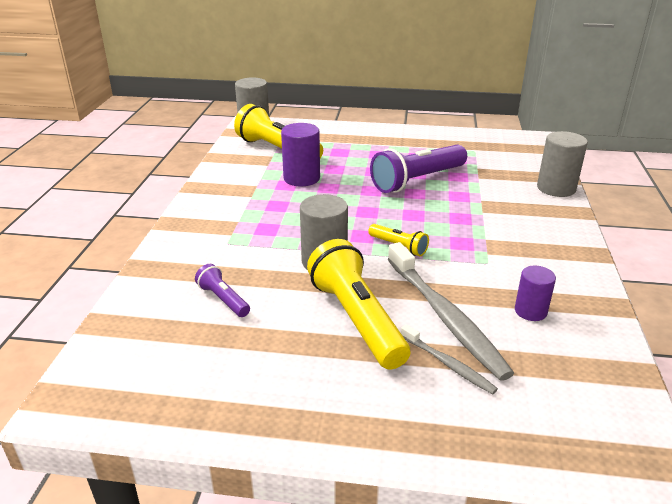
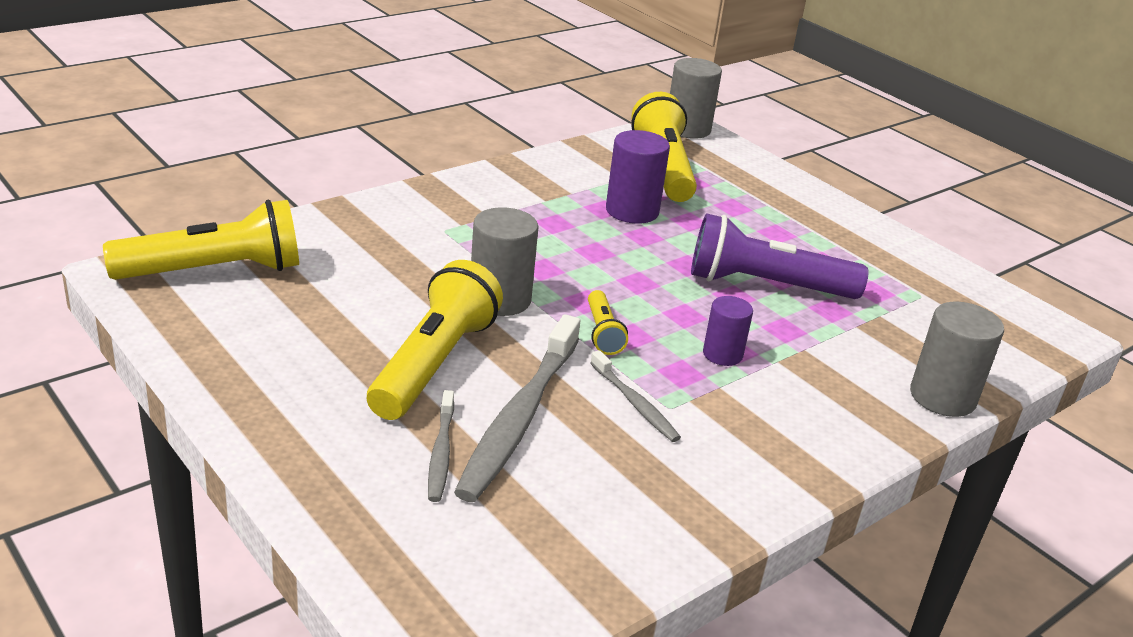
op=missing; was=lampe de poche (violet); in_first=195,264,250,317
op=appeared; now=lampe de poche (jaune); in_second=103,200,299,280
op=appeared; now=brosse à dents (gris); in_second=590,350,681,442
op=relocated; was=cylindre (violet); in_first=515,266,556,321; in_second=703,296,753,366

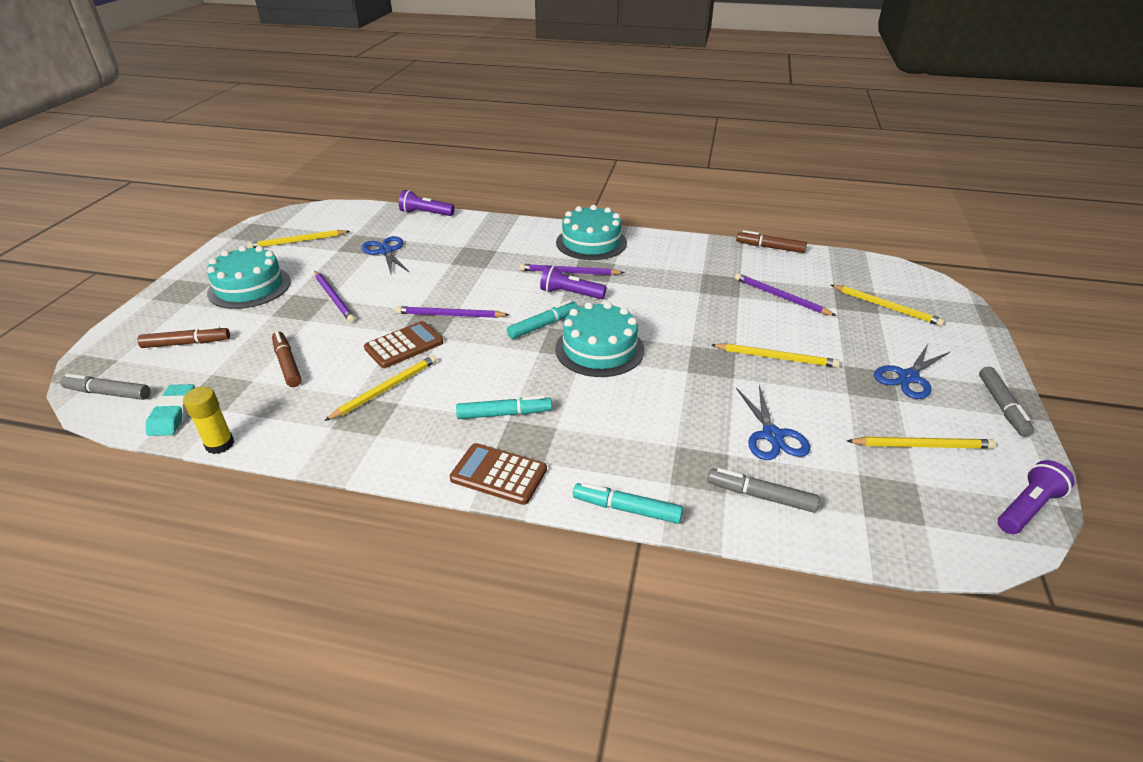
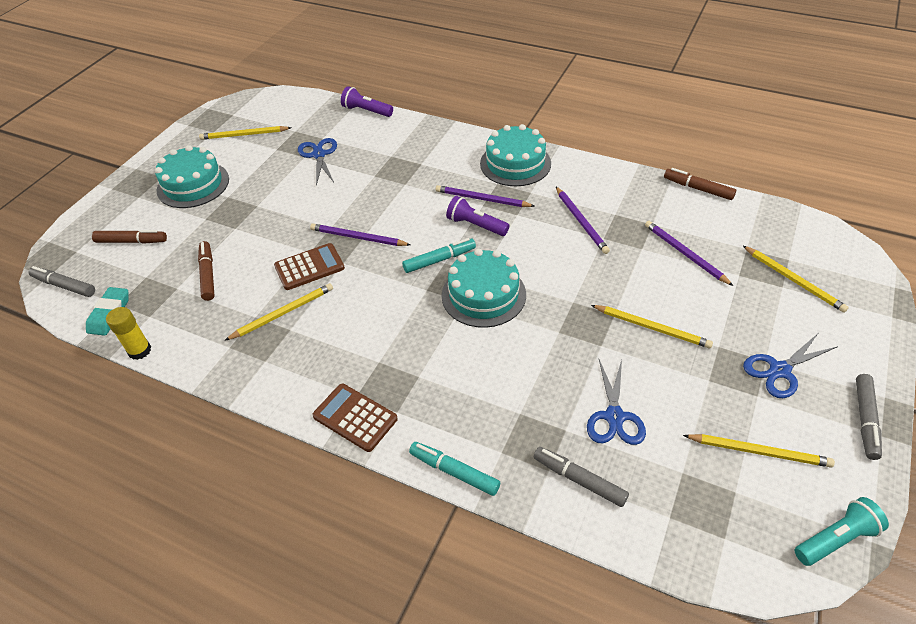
op=missing; was=feutre (turquoise); in_first=456,395,552,419
op=relocated; was=crayon (violet); in_first=315,271,355,323; in_second=556,187,610,254
op=colour; was=lampe de poche (violet); now=lampe de poche (turquoise); in_first=998,460,1075,534; in_second=795,497,889,566

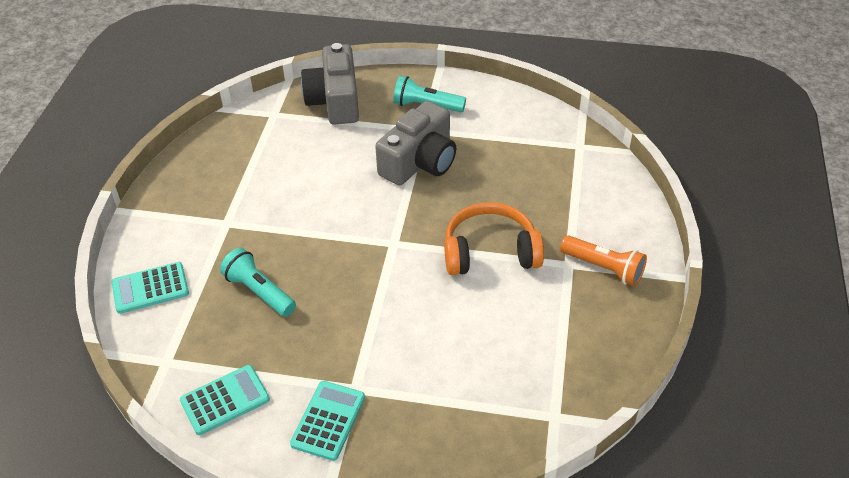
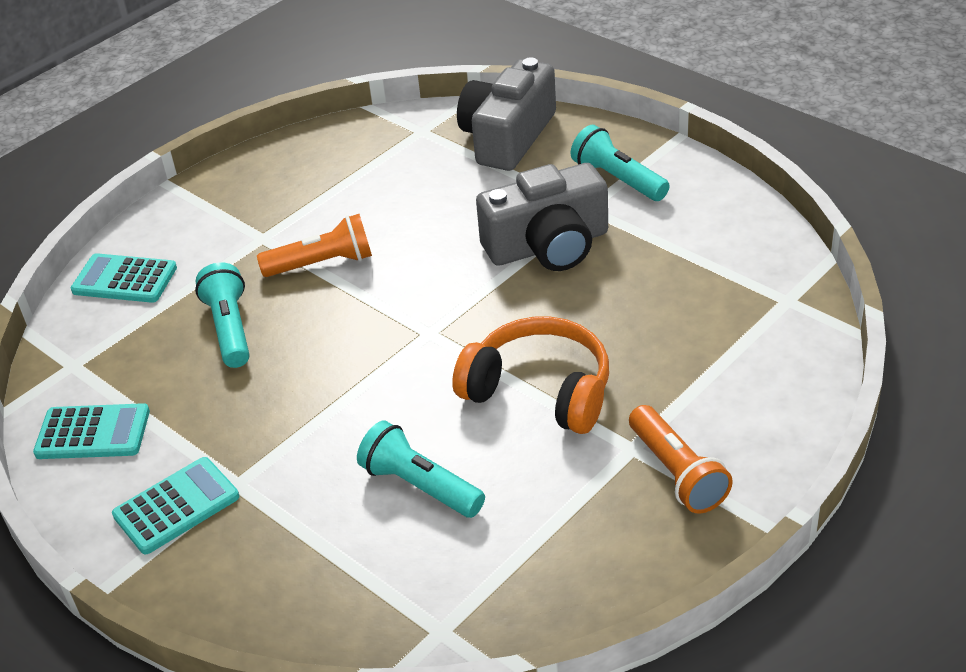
op=appeared; now=lampe de poche (orange); in_second=257,214,372,277
op=appeared; now=lampe de poche (turquoise); in_second=357,420,485,518

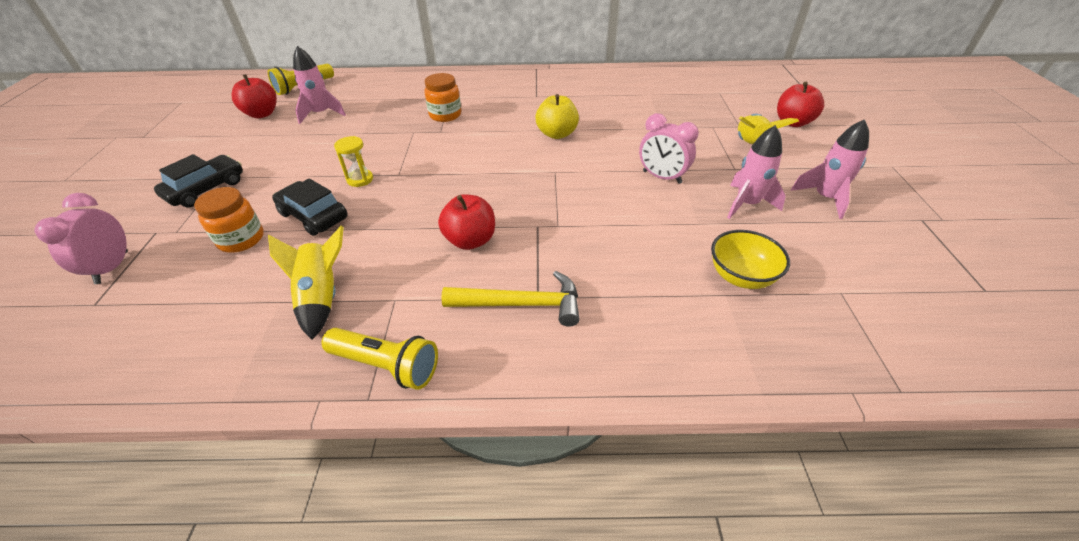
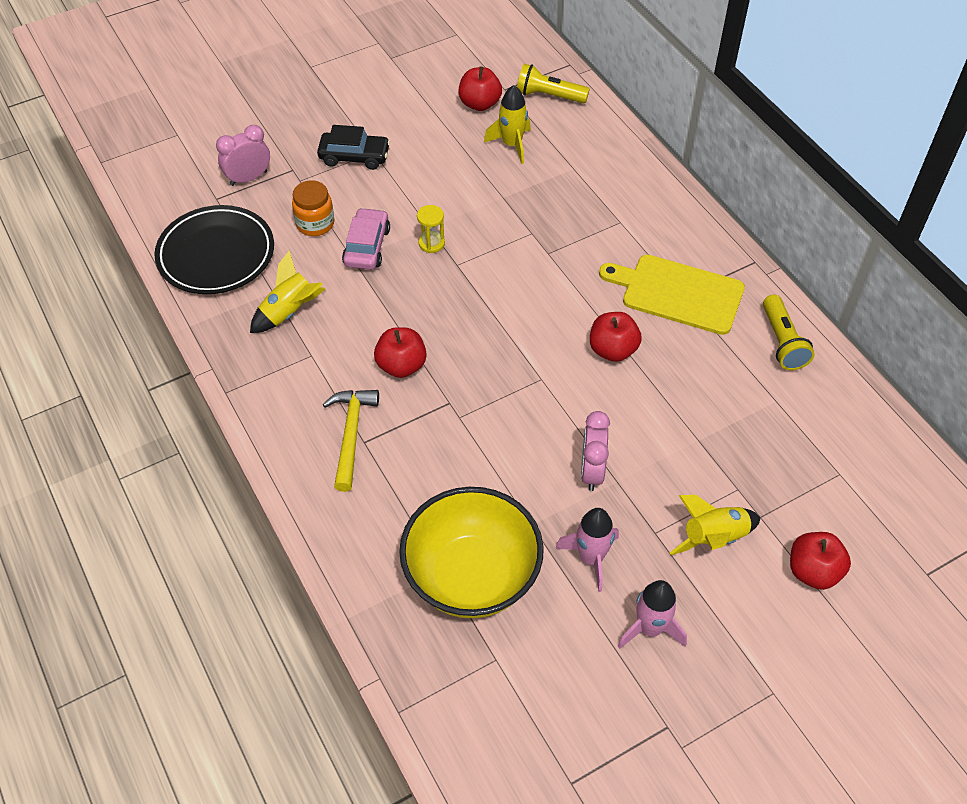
op=missing; was=bocal (orange); in_first=424,73,461,122
op=appeared; now=assiette (noir); in_second=154,205,274,294
op=appeared; now=planche à découper (jaune); in_second=599,255,745,335
op=relocated; was=lampe de poche (jaune); in_first=322,328,438,390; in_second=763,295,815,370
op=colour; was=voiture (noir); now=voiture (rose); in_first=272,178,347,236; in_second=342,208,390,270
op=colour; was=fusée (rose); now=fusée (jaune); in_first=293,46,346,124; in_second=484,85,531,164
op=colour; was=pomme (jaune); now=pomme (rouge); in_first=536,94,579,139; in_second=590,312,642,362
op=spun; was=marteau (jaune); in_first=441,271,580,327; in_second=323,390,379,492; clockwise=-150
op=size; was=bol (jaune); in_first=711,230,790,289; in_second=399,487,544,618; ratio=1.98

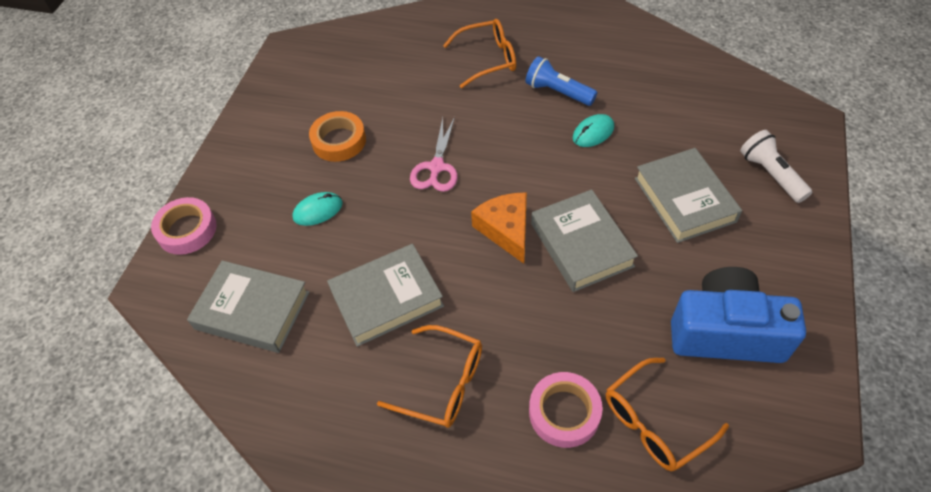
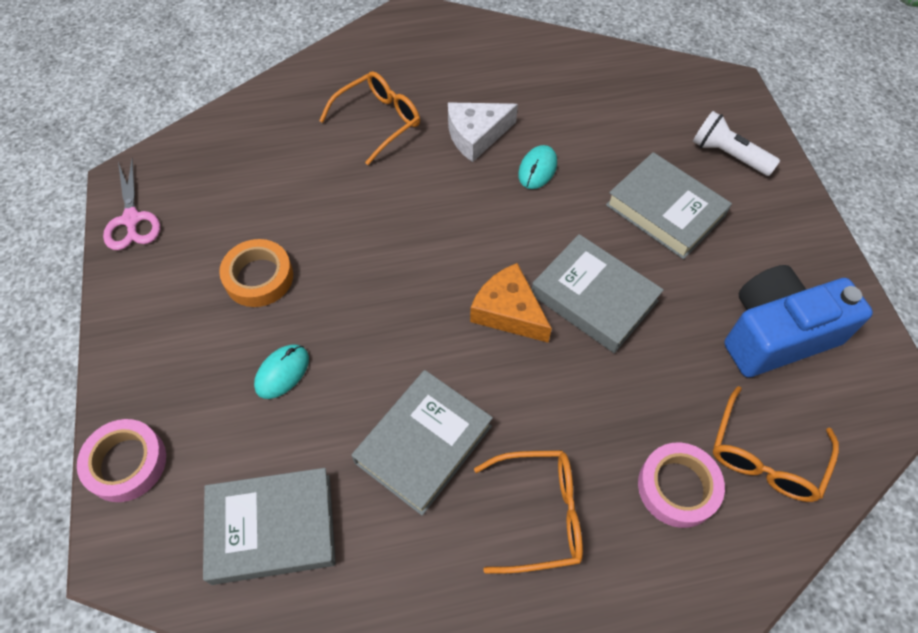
op=relocated; was=ciseaux (rose); in_first=410,117,458,192; in_second=103,158,160,250
op=exchanged; was=lampe de poche (bleu); now=fromage (blanc); in_first=526,56,597,106; in_second=448,102,518,162

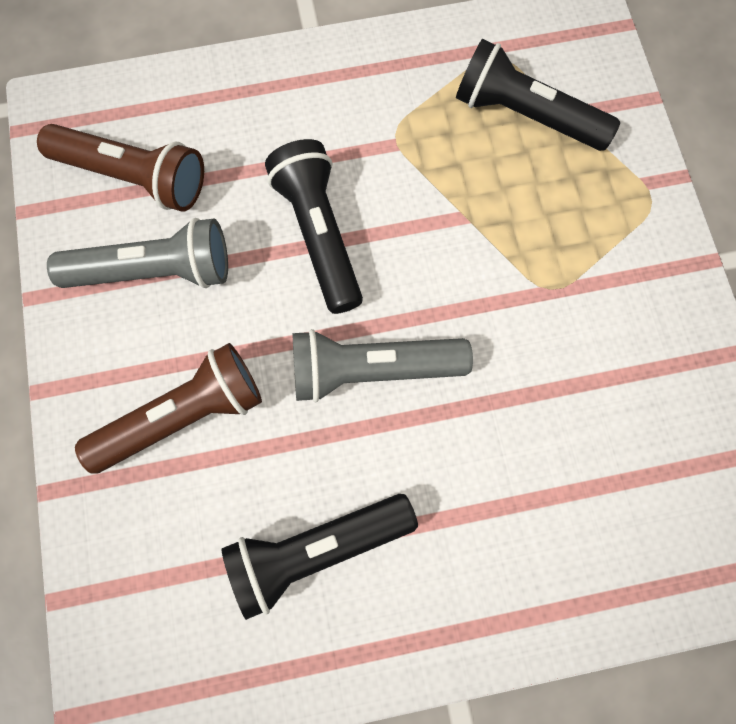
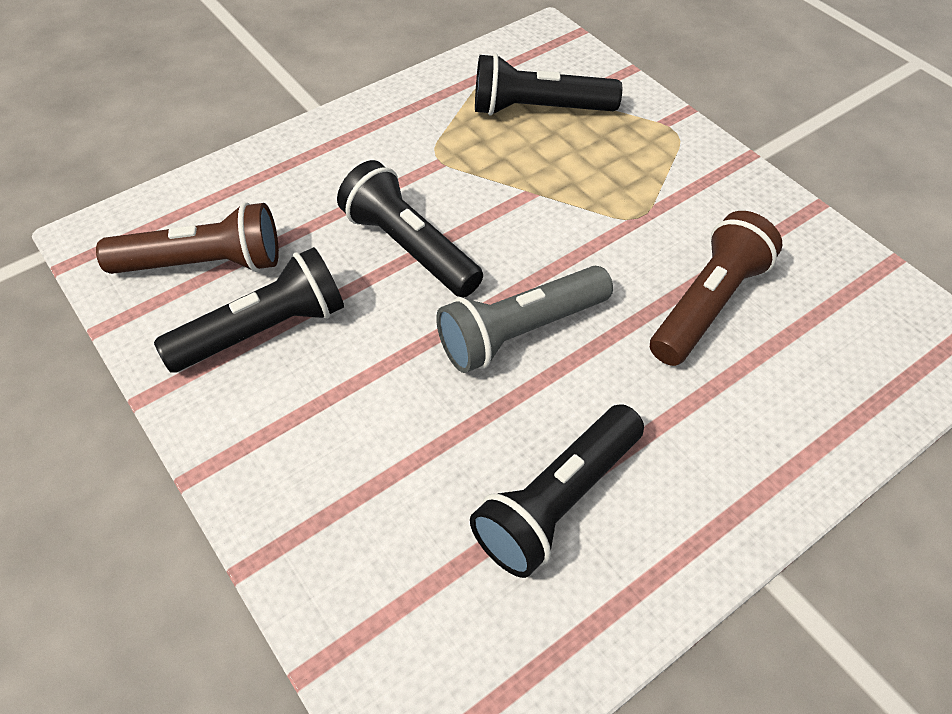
op=relocated; was=lampe de poche (marron); in_first=75,343,262,474; in_second=650,211,783,366
op=colour; was=lampe de poche (gris); now=lampe de poche (noir); in_first=47,218,228,288; in_second=154,247,344,373

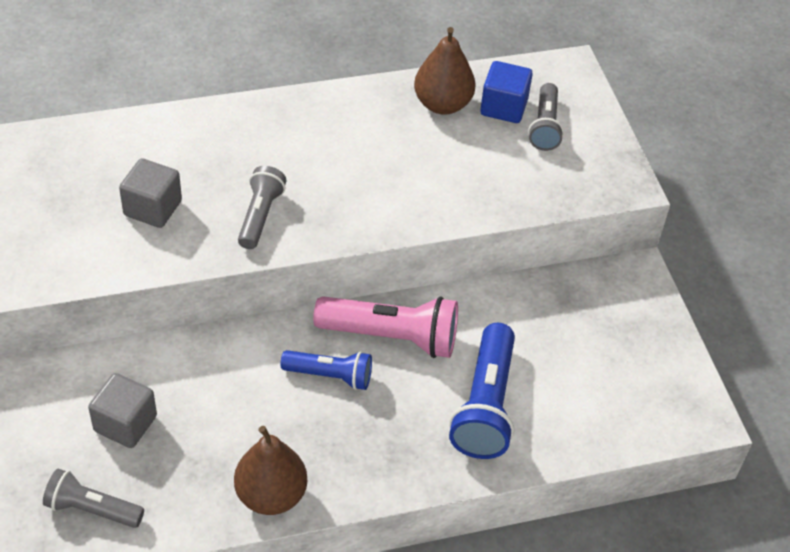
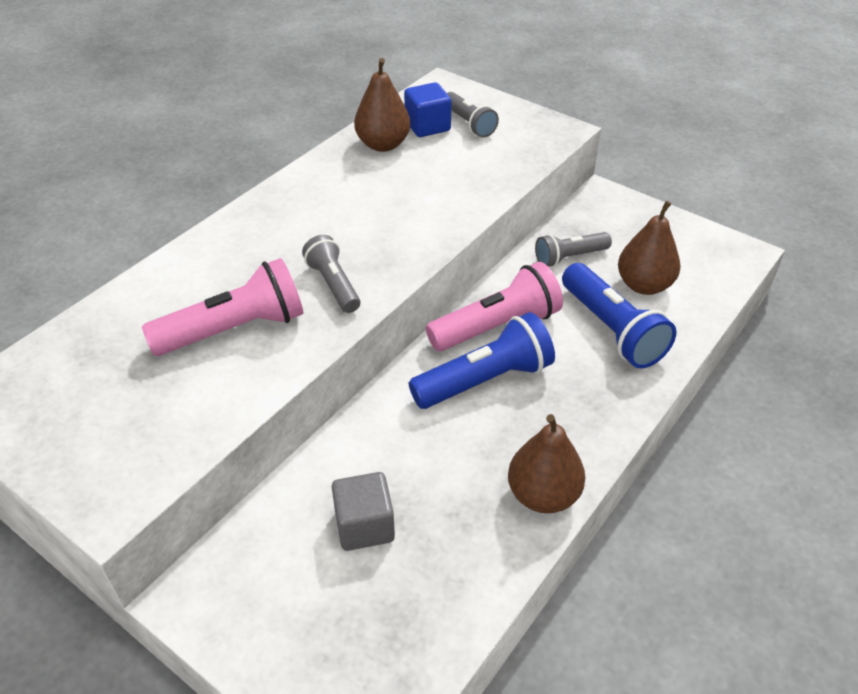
op=appeared; now=poire (marron); in_second=618,201,680,295
op=relocated; was=lampe de poche (gris); in_first=43,469,144,528; in_second=535,232,612,267
op=exchanged; was=cube (gris); now=lampe de poche (rose); in_first=119,158,182,228; in_second=142,258,304,356
op=size; was=lampe de poche (bleu); in_first=281,350,372,390; in_second=409,312,555,409; ratio=1.62

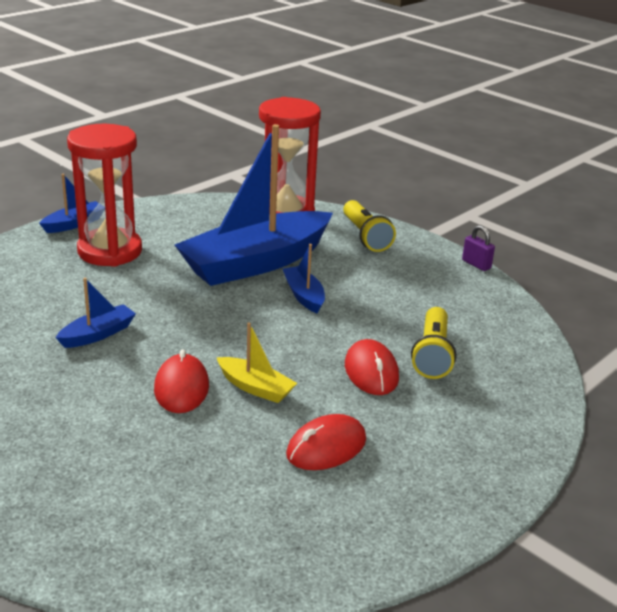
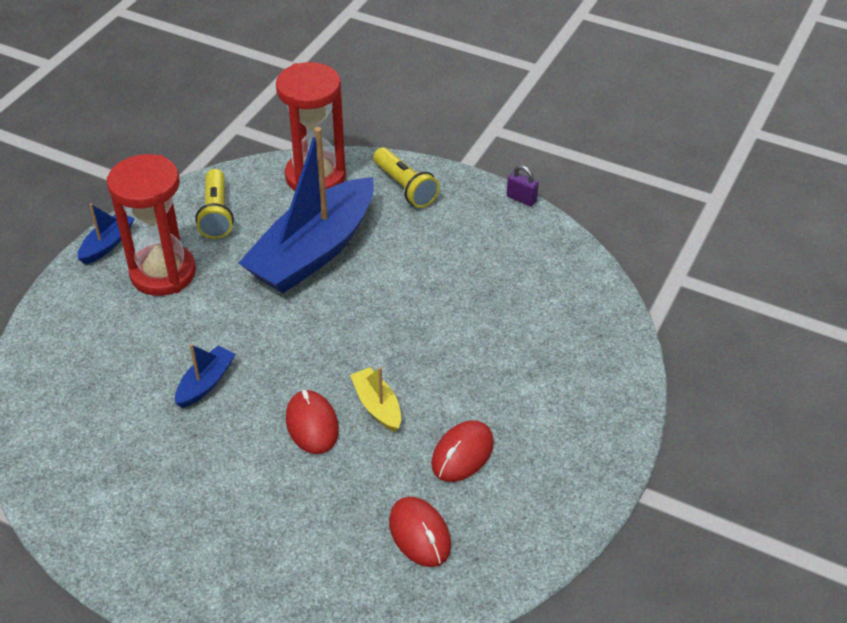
op=missing; was=bateau (bleu); in_first=283,244,325,314
op=relocated; was=souris (rouge); in_first=345,339,399,395; in_second=389,497,451,567
op=relocated; was=lampe de poche (jaune); in_first=411,307,456,379; in_second=195,169,234,239
op=spun; was=bateau (jaune); in_first=216,322,297,403; in_second=350,367,401,432; clockwise=-135

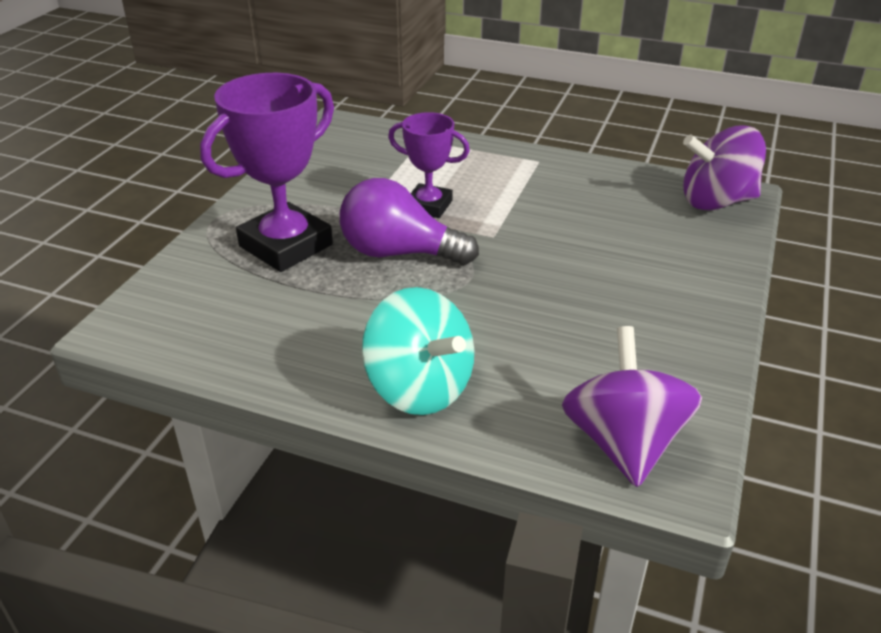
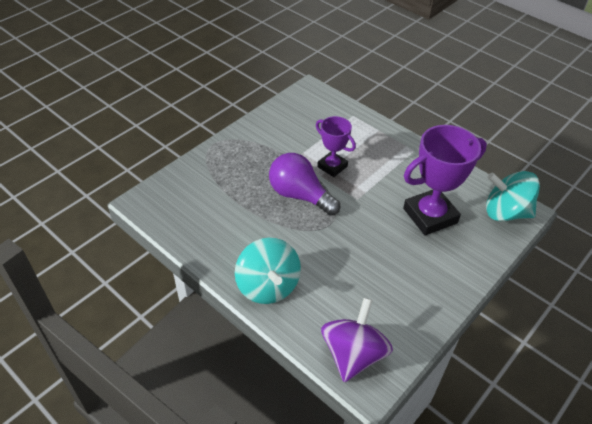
op=relocated; was=trophée (violet); in_first=200,73,334,272; in_second=403,125,487,235
op=colour; was=toupie (violet); now=toupie (turquoise); in_first=683,125,766,211; in_second=486,171,540,221

